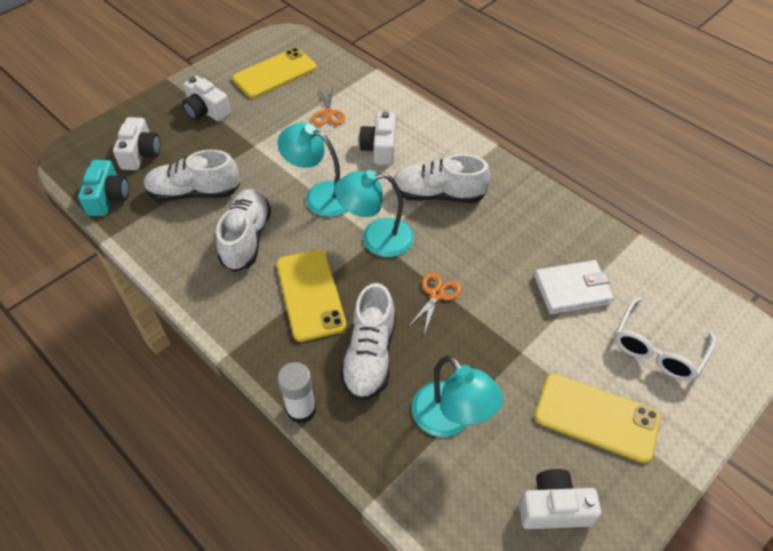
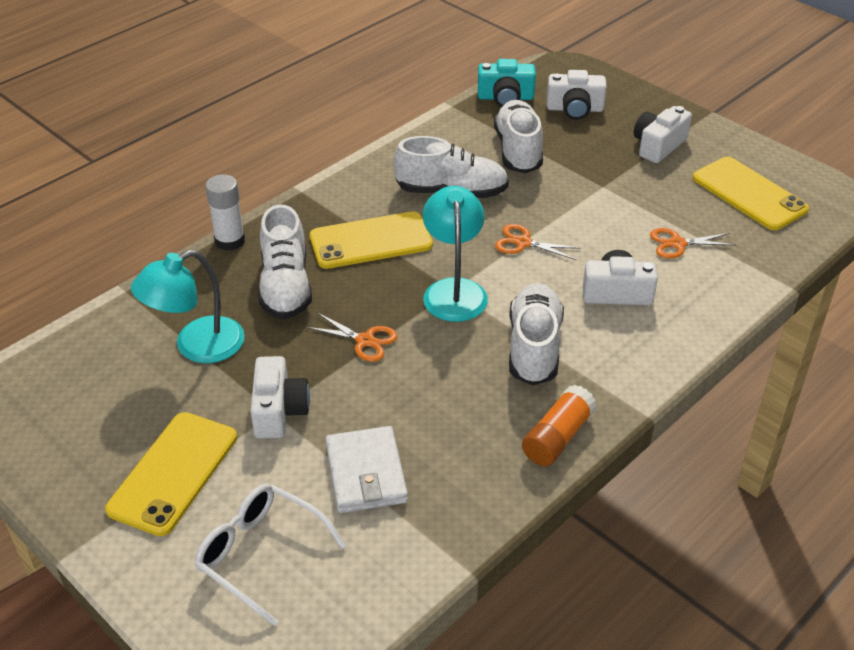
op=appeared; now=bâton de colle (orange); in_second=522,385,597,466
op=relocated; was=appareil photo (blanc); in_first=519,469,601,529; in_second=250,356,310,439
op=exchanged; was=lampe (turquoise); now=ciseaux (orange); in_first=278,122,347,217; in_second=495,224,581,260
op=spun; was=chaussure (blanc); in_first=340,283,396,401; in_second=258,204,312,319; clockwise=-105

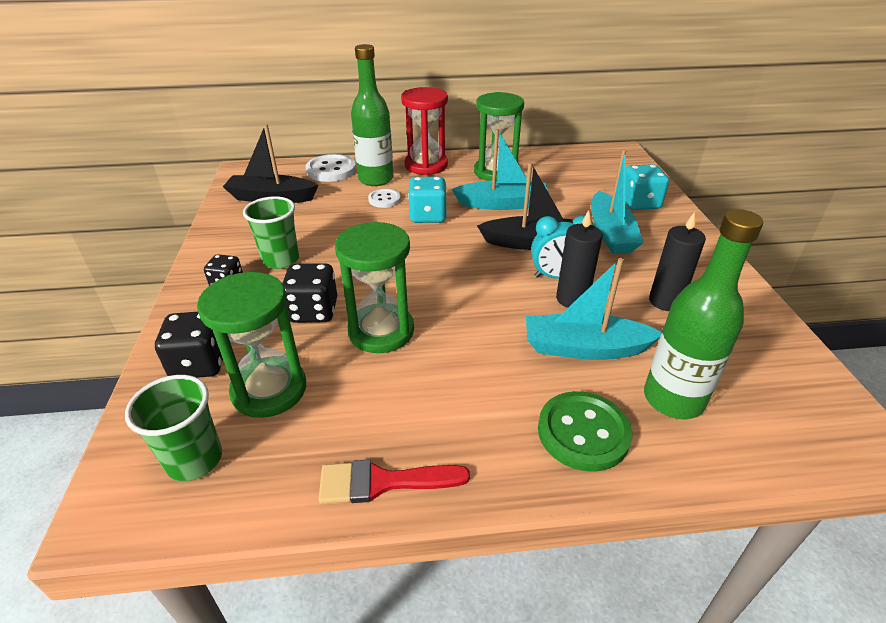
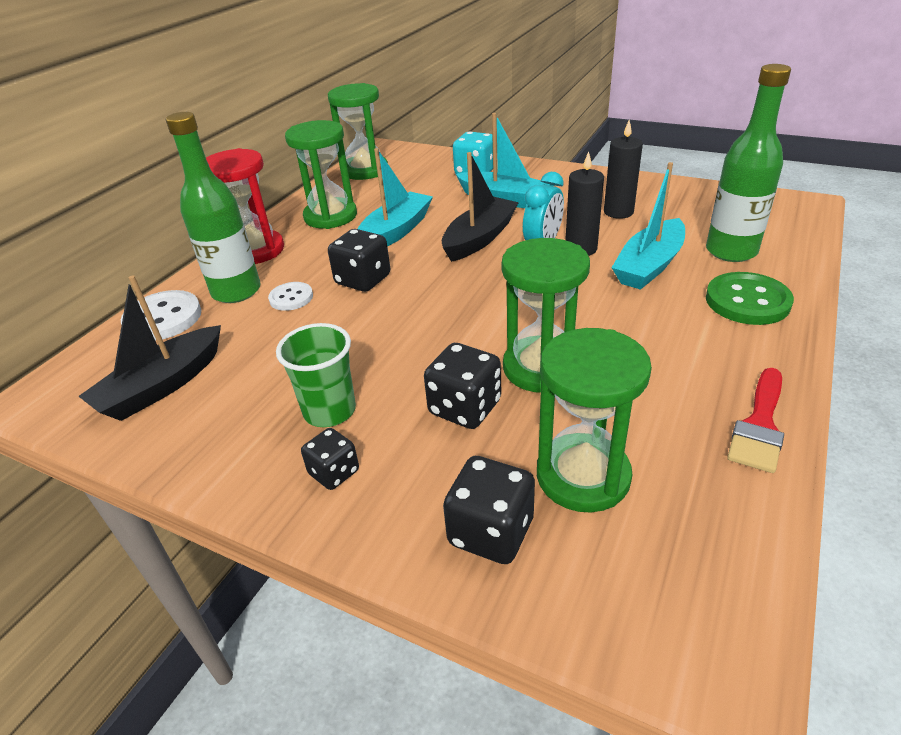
op=missing; was=gobelet (vert); in_first=125,375,222,481
op=appeared; now=sablier (vert); in_second=328,83,388,180
op=colour; was=dé (turquoise); now=dé (noir); in_first=408,177,447,223; in_second=328,229,390,292

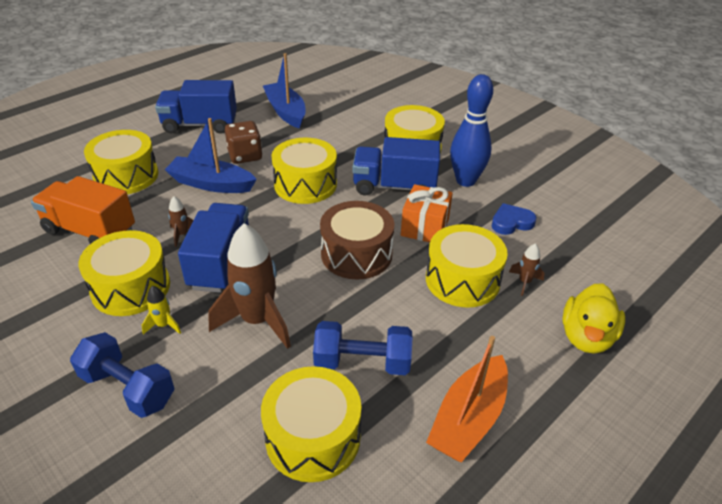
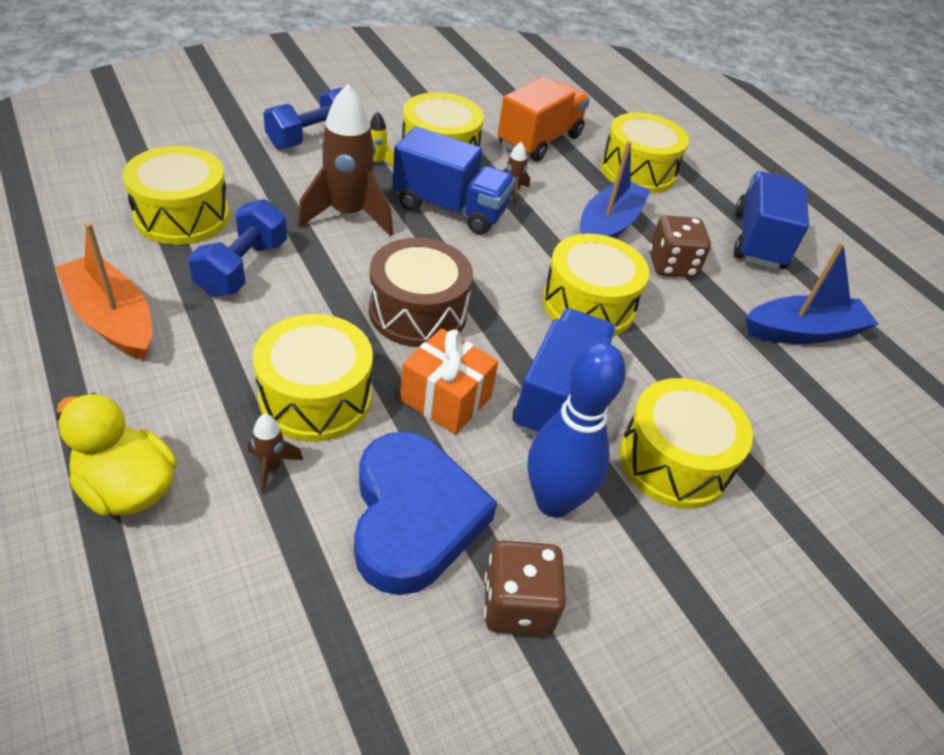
op=appeared; now=dé (marron); in_second=484,540,566,636
op=size; was=cœur (bleu); in_first=492,203,536,235; in_second=354,432,497,595; ratio=1.99

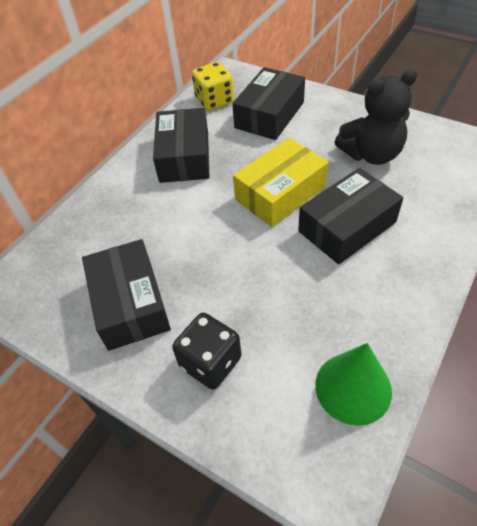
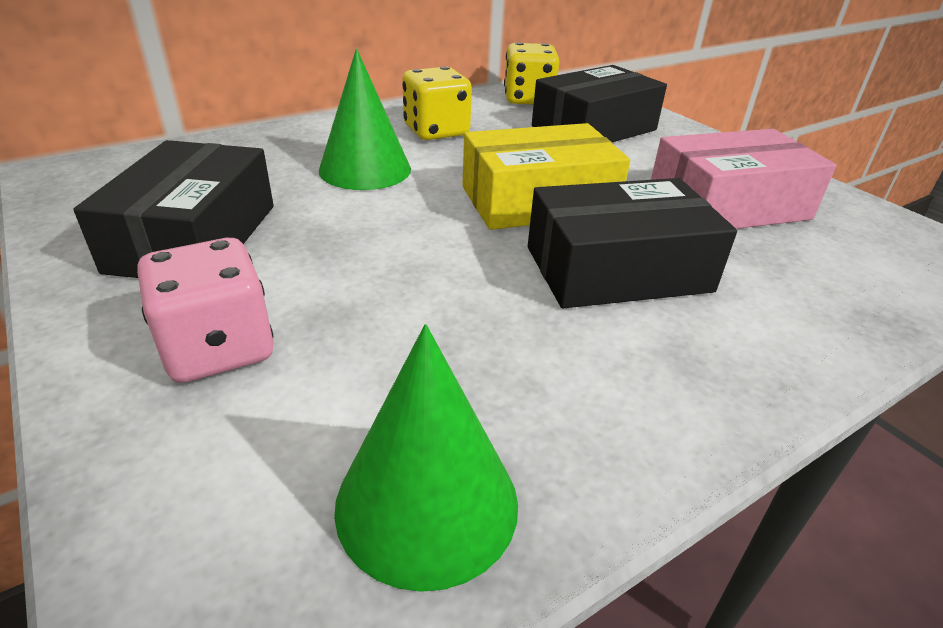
op=appeared; now=cône (vert); in_second=319,49,411,190
op=exchanged; was=boîte (noir); now=dé (jaune); in_first=153,108,210,183; in_second=402,66,472,140
op=exchanged; was=ours en peluche (noir); now=boîte (rose); in_first=335,69,418,165; in_second=651,129,837,229
op=colour; was=dé (noir); now=dé (rose); in_first=172,313,242,390; in_second=137,238,274,383

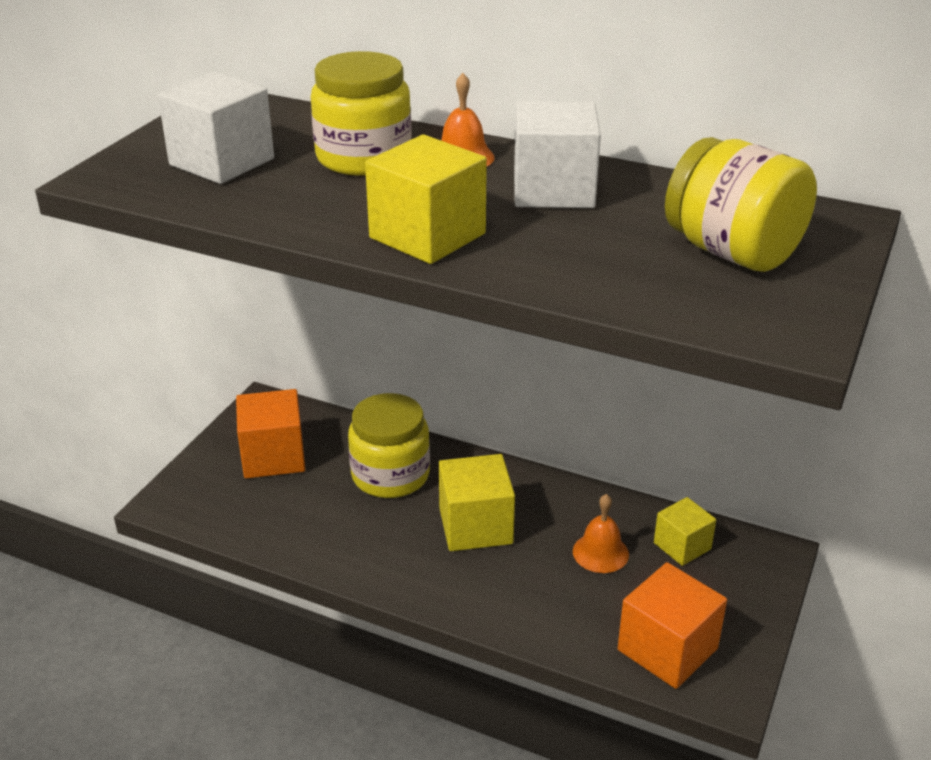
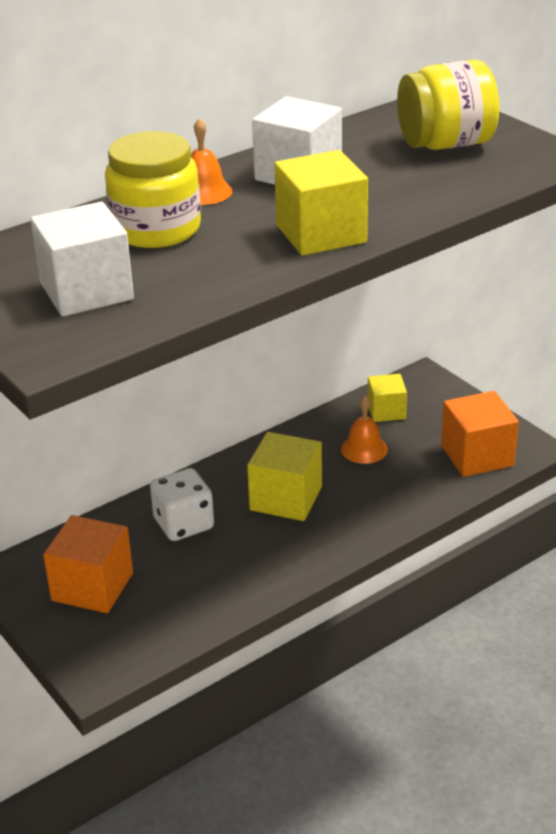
op=exchanged; was=bocal (jaune); now=dé (blanc); in_first=348,393,430,498; in_second=150,468,214,541

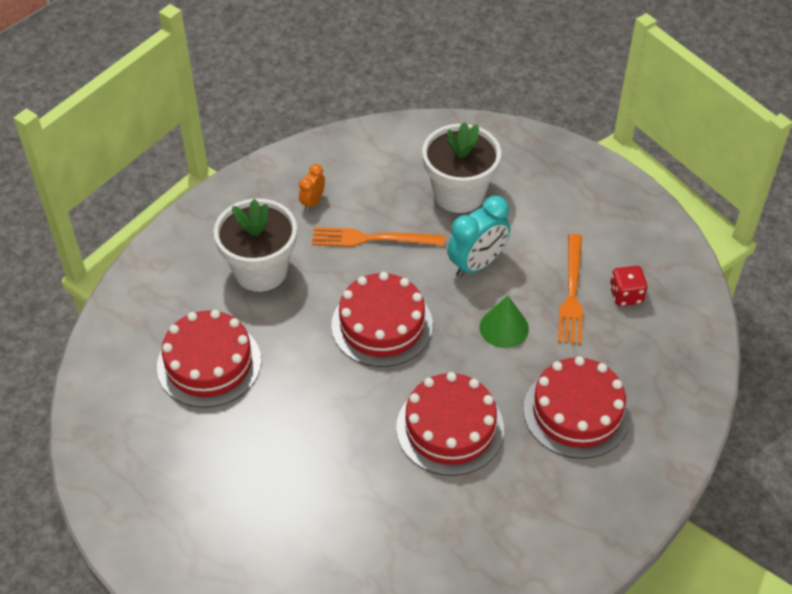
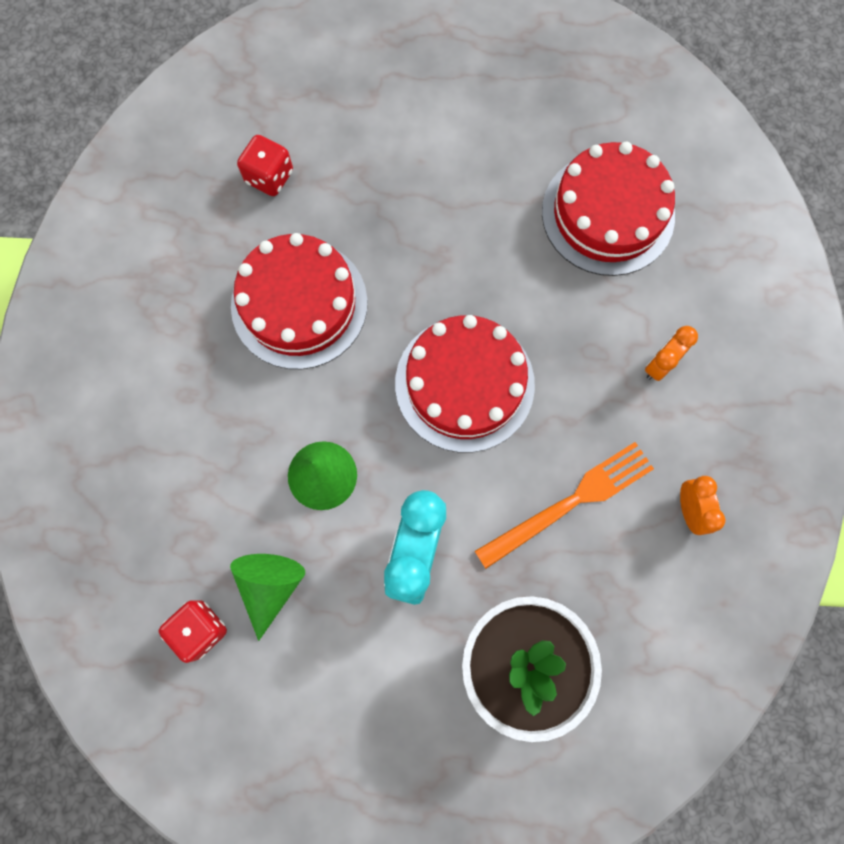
op=missing; was=gâteau (rouge); in_first=524,356,631,459
op=appeared; now=dé (rouge); in_second=237,135,293,196
op=exchanged; was=pot de fleurs (blanc); now=réveil (orange); in_first=214,198,297,292; in_second=645,326,698,381
op=exchanged; was=fourchette (orange); now=cône (vert); in_first=558,234,583,345; in_second=230,554,305,641

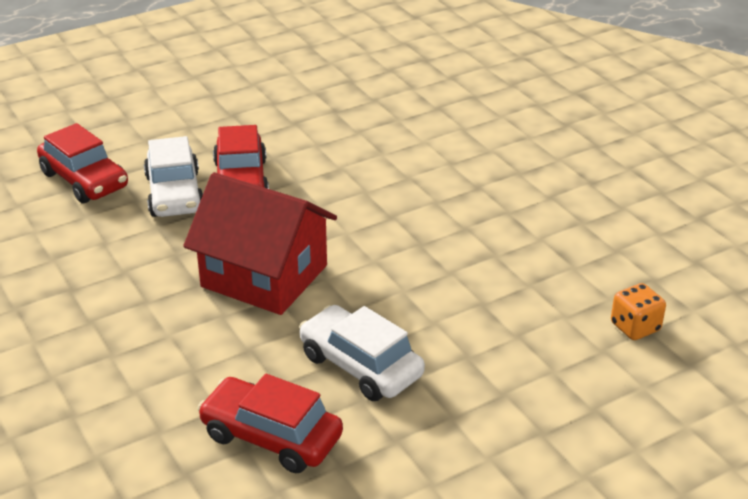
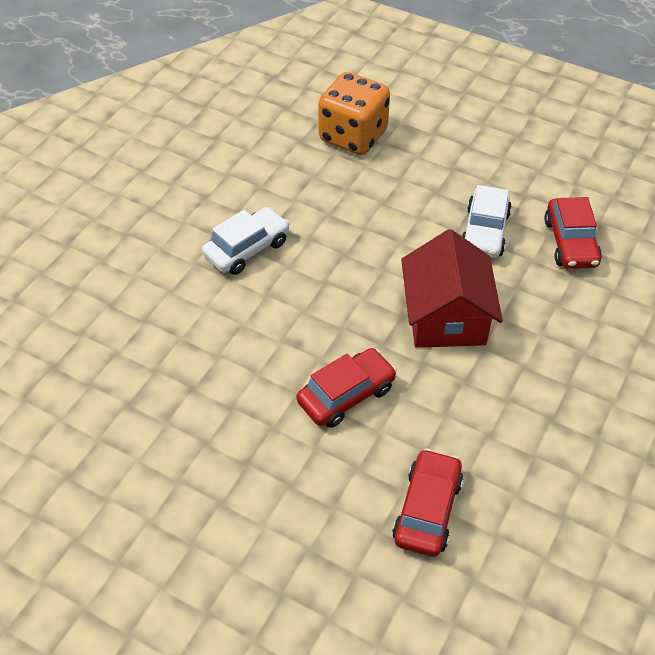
op=relocated; was=voiture (blanc); in_first=144,136,203,217; in_second=202,207,290,275
op=size; was=dé (orange); in_first=611,283,666,340; in_second=318,72,390,155; ratio=2.22

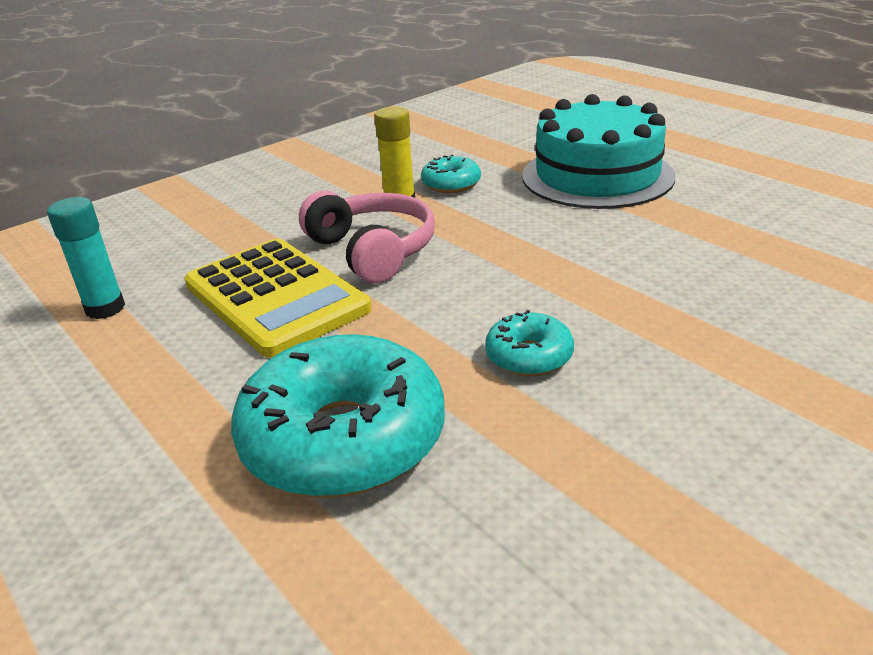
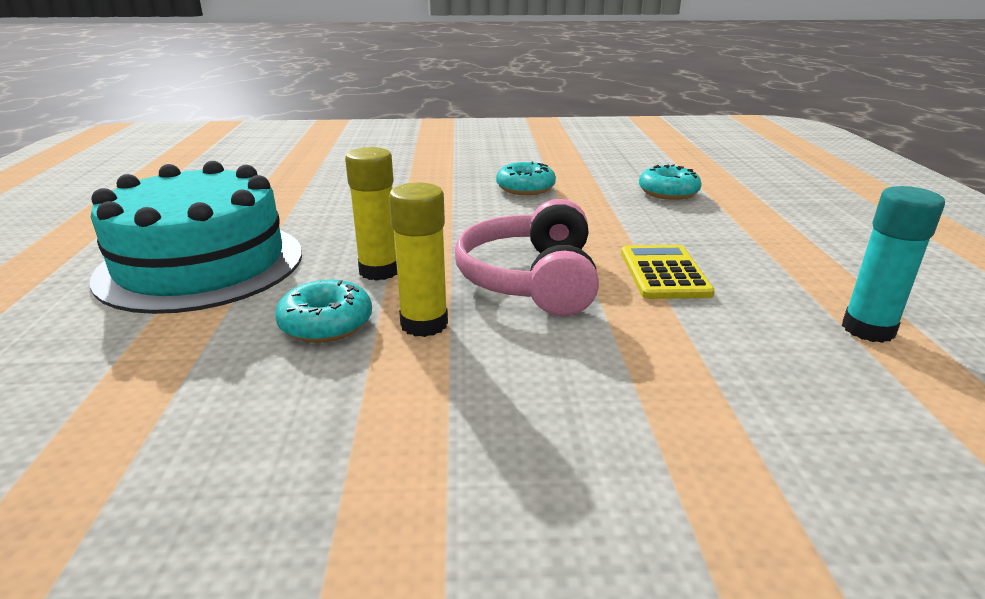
op=appeared; now=bâton de colle (jaune); in_second=345,147,397,281
op=size; was=calculatrice (jaune); in_first=184,238,372,358; in_second=621,245,715,299; ratio=0.54
op=size; was=beignet (turquoise); in_first=231,334,445,498; in_second=639,164,702,200; ratio=0.48

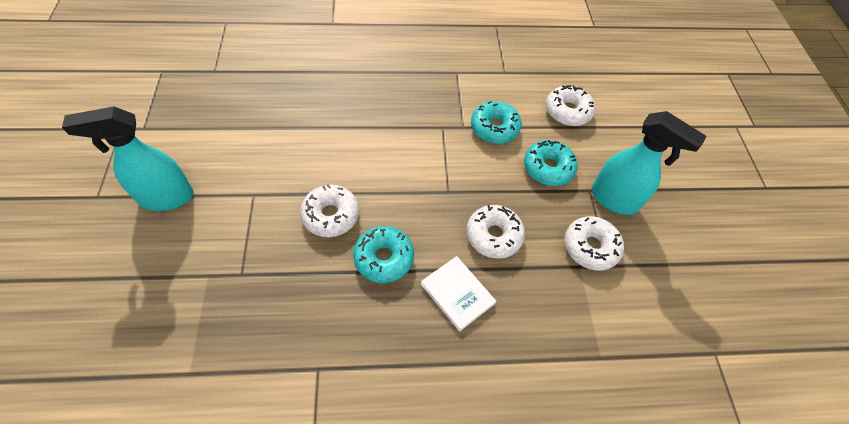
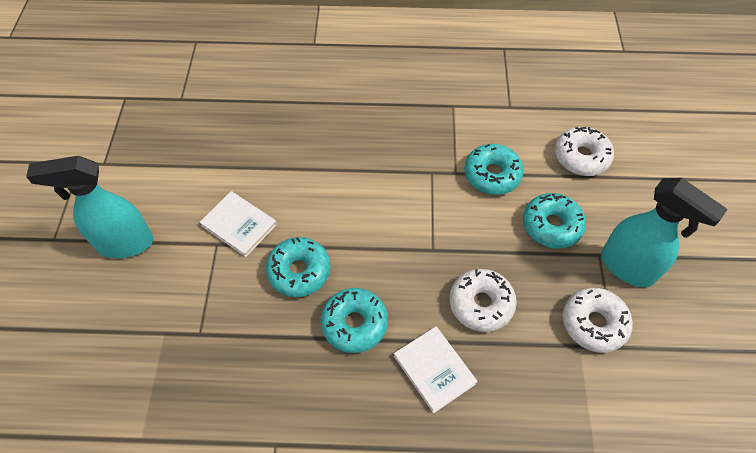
op=appeared; now=livre (blanc); in_second=199,191,277,257
op=colour; was=beignet (blanc); now=beignet (turquoise); in_first=300,184,359,237; in_second=266,237,330,297

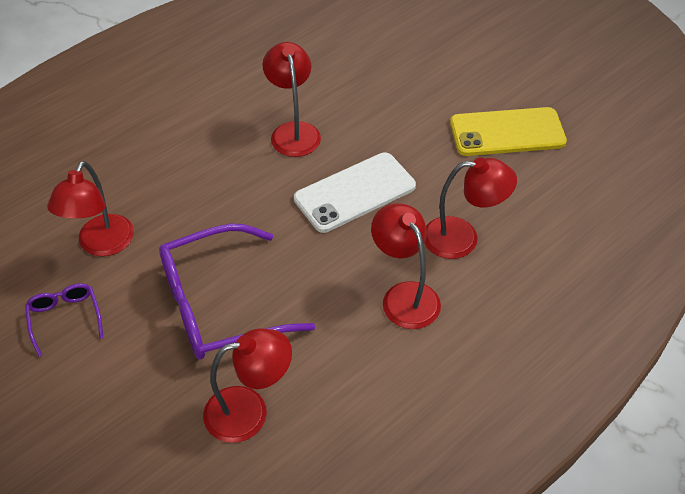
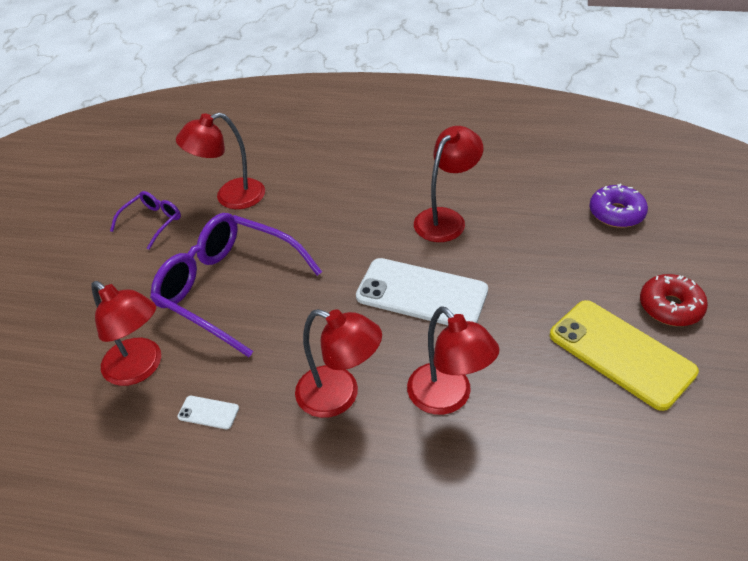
op=appeared; now=téléphone (blanc); in_second=177,396,239,429
op=appeared; now=beignet (violet); in_second=589,183,648,228
op=appeared; now=beignet (rouge); in_second=640,274,708,326
op=spun; was=lampe (rouge); in_first=371,203,441,329; in_second=295,309,382,418; clockwise=90

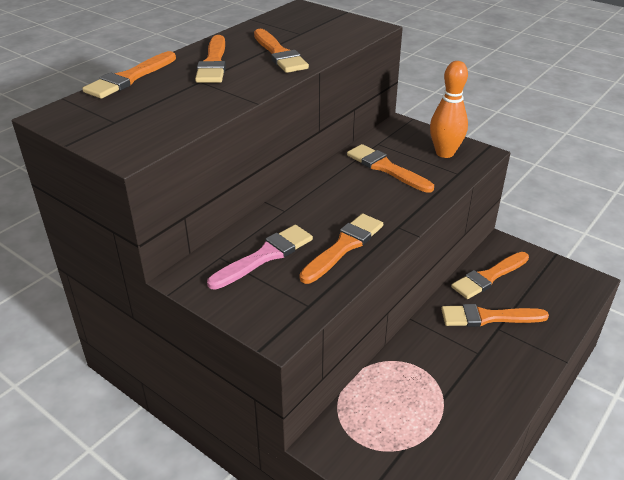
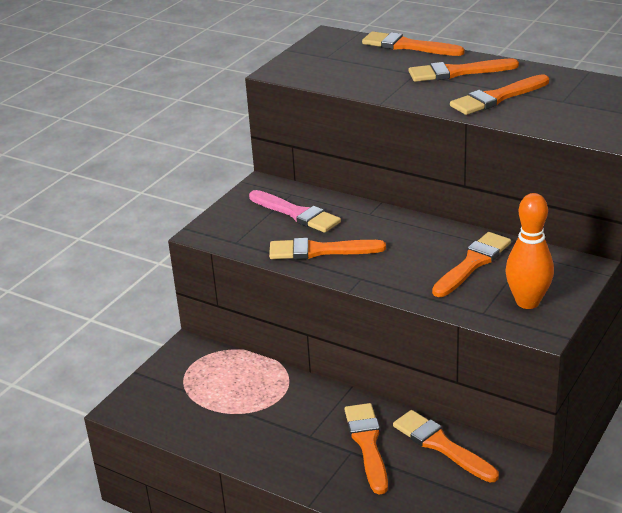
op=spun; was=pinceau (orange); in_first=299,213,383,284; in_second=269,238,386,259; clockwise=150

